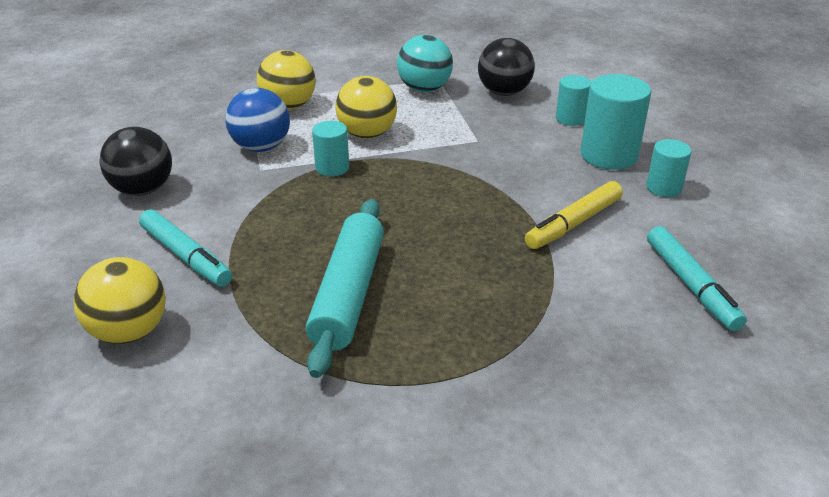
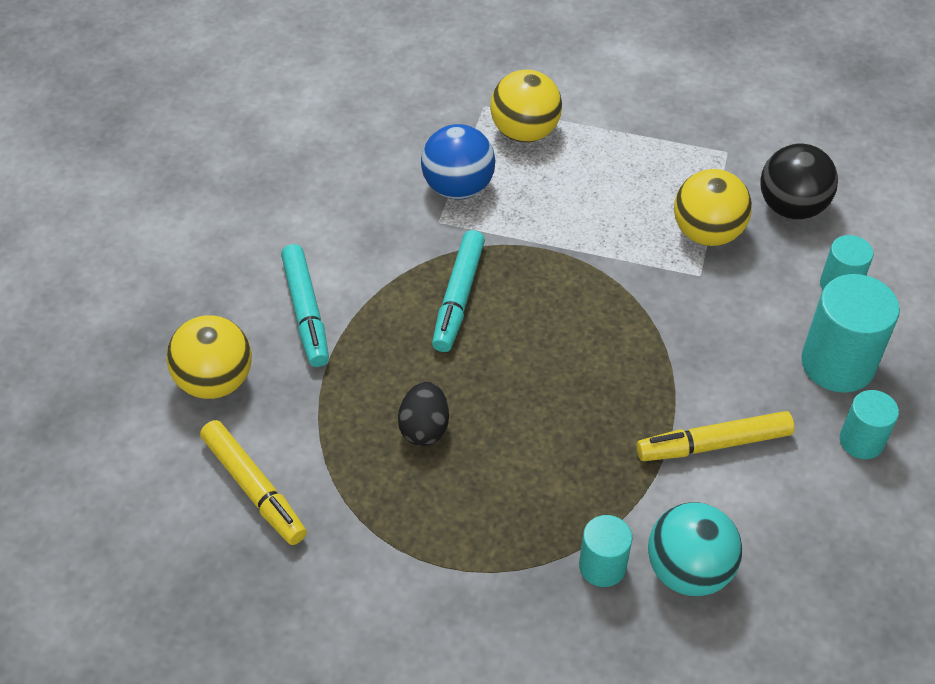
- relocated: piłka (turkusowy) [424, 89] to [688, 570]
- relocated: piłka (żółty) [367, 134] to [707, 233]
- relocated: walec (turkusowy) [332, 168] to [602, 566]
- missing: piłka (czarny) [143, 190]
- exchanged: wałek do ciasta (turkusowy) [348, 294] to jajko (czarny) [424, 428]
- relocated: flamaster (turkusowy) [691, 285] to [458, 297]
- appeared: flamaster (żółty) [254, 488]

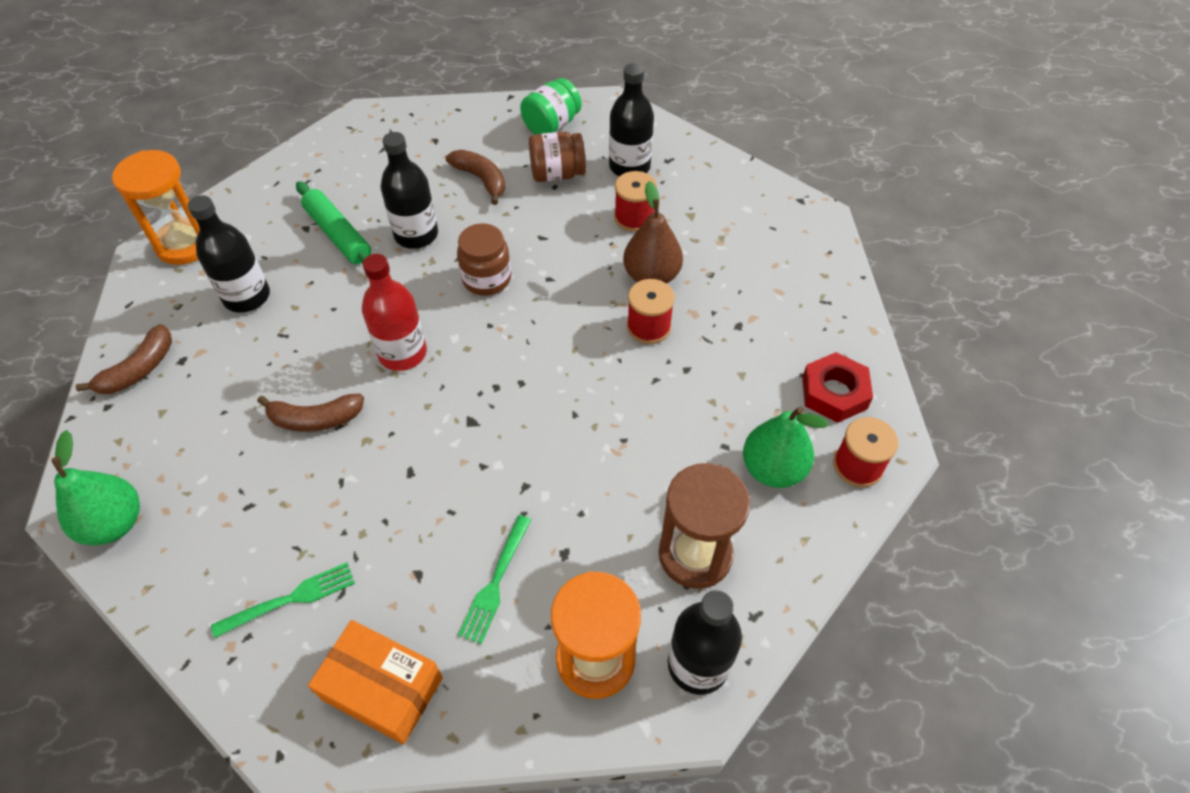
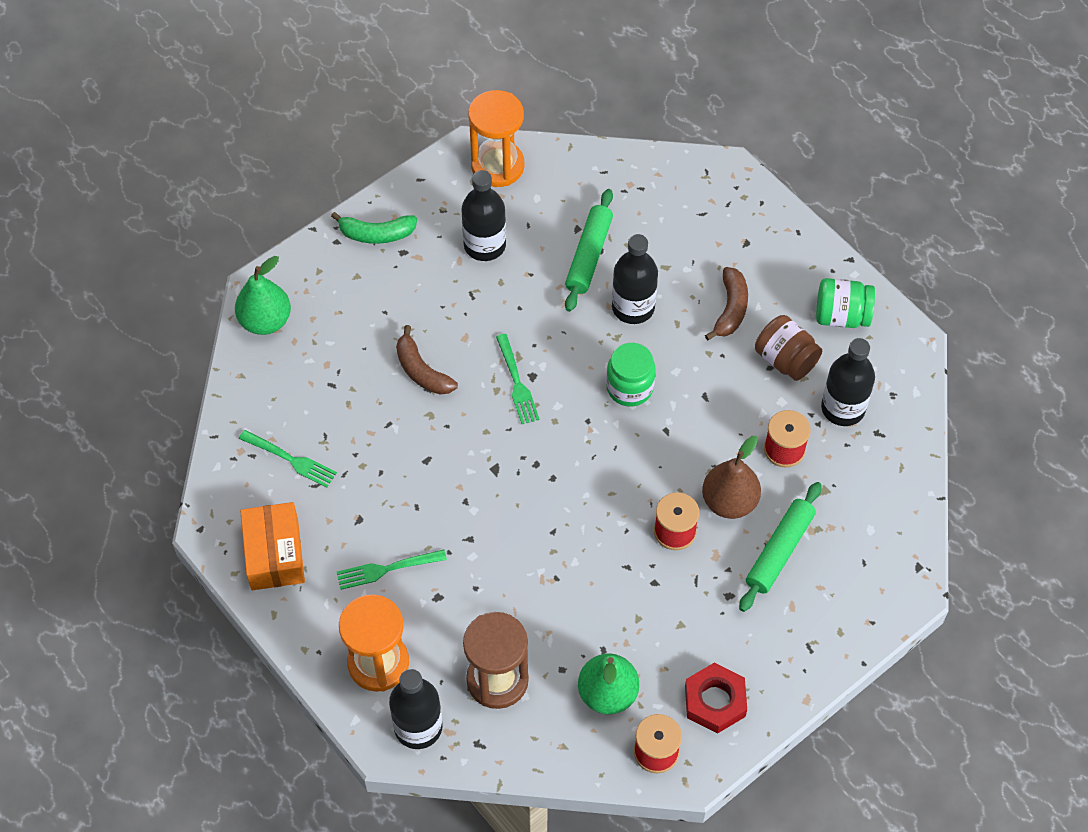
- colour: słoik (brązowy) [487, 279] to słoik (zielony) [629, 387]
- exchanged: butelka (czerwony) [402, 353] to widelec (zielony) [517, 382]
- colour: banan (brązowy) [139, 369] to banan (zielony) [376, 234]
- appeared: wałek do ciasta (zielony) [779, 551]

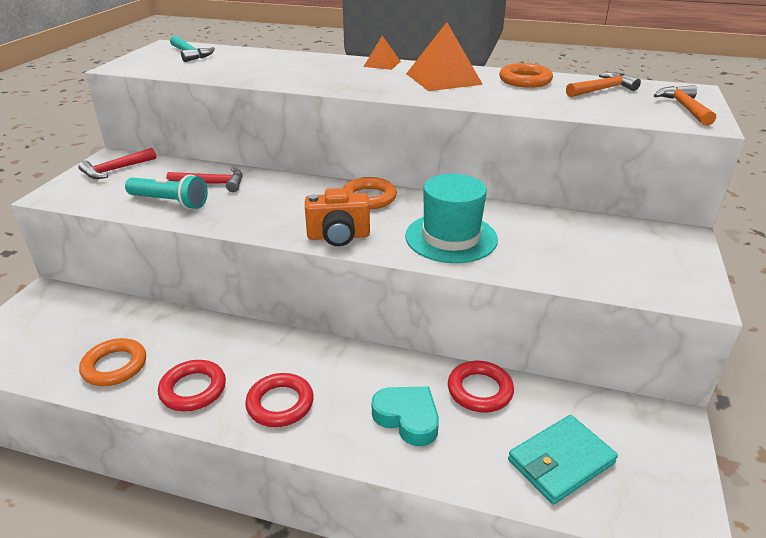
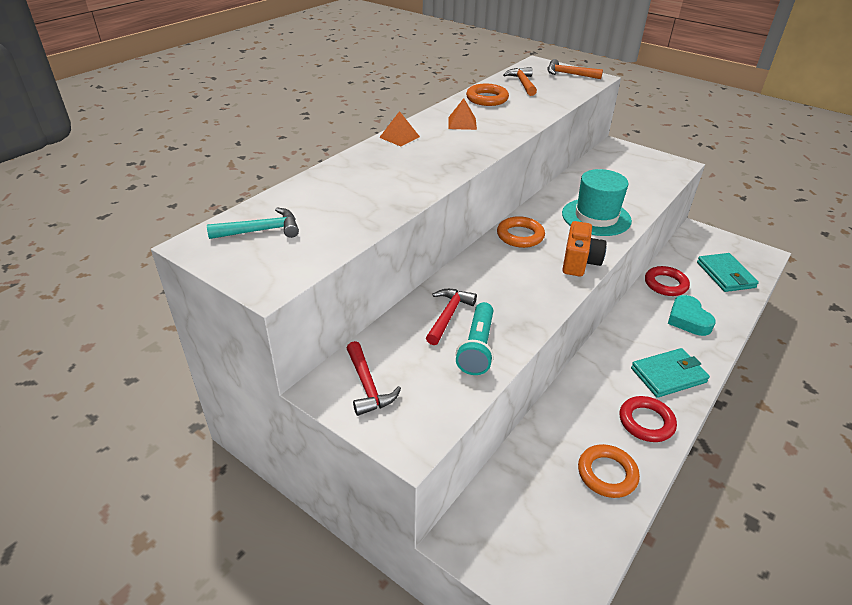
- size: piramida (pomarańczowy) [443, 79] = [462, 123] x0.54
- spun: latarka (turkusowy) [170, 202] = [477, 348] 150 degrees clockwise
- exchanged: pierścień (czerwony) [280, 404] to portfel (turkusowy) [668, 375]
- spun: serce (turkusowy) [407, 418] = [688, 320] 75 degrees counterclockwise

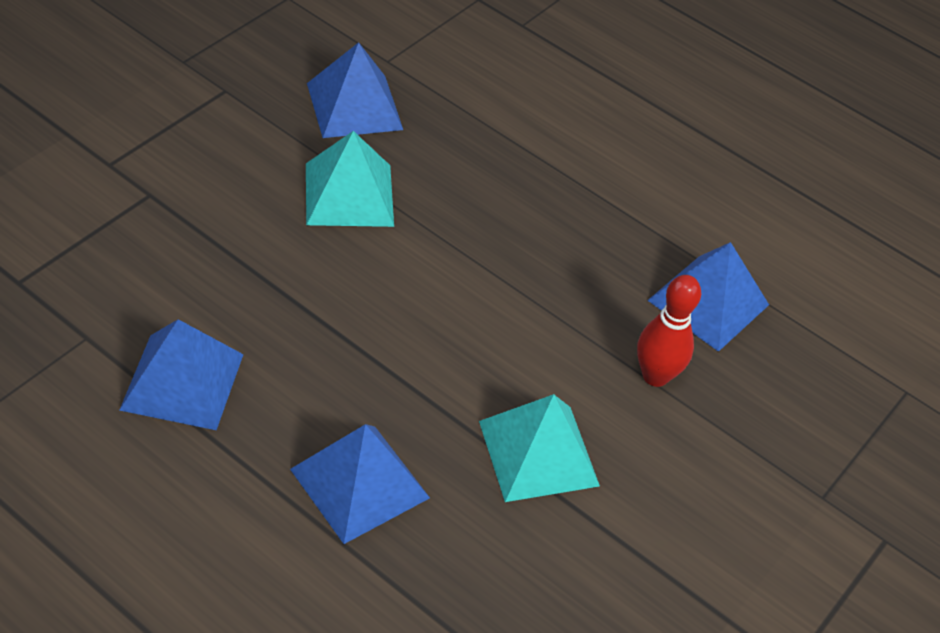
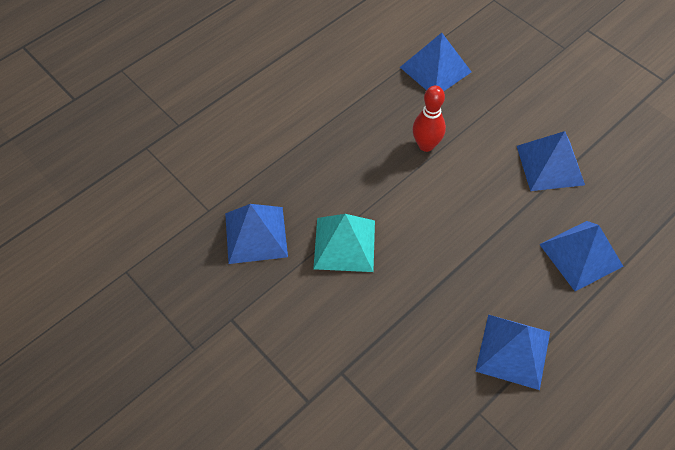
- relocated: kręgiel (czerwony) [655, 376] to [426, 145]
- colour: piramida (turkusowy) [538, 453] to piramida (niebieski) [550, 165]

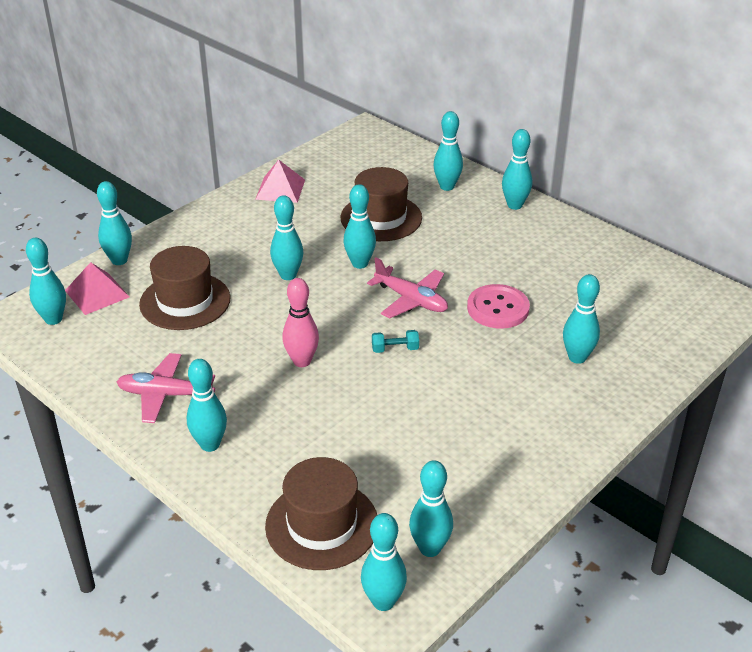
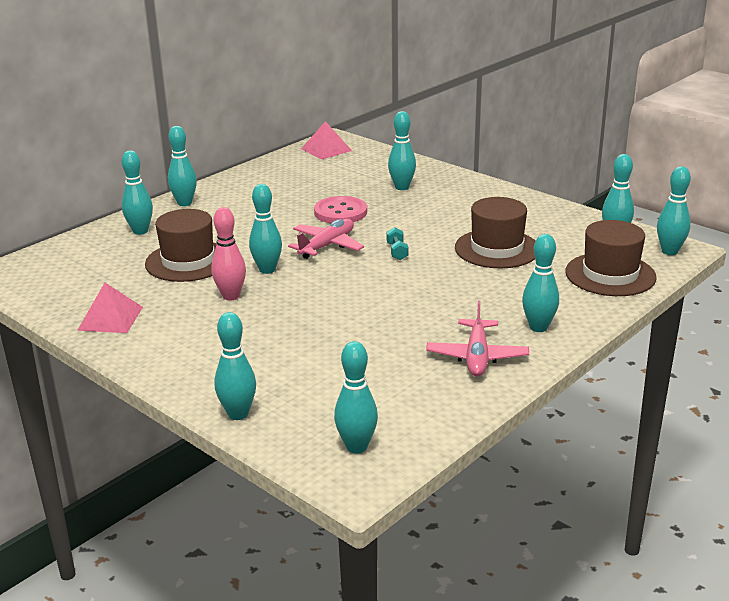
- missing: kręgiel (turkusowy) [288, 275]
- relocated: kapelusz (brązowy) [185, 301] to [497, 249]
- relocated: piramida (różowy) [97, 293] to [326, 149]
- relocated: kręgiel (różowy) [302, 361] to [231, 296]

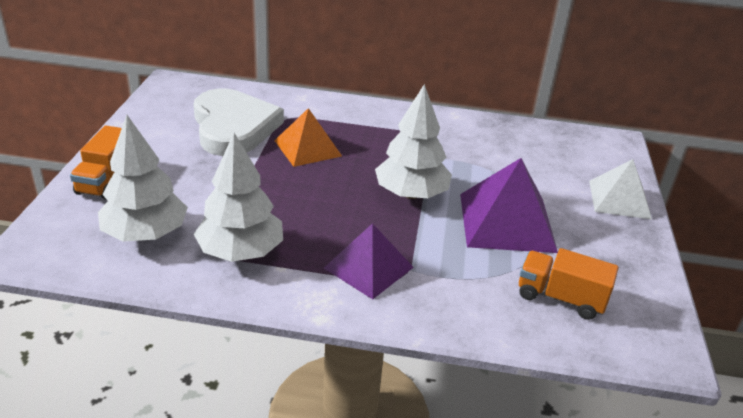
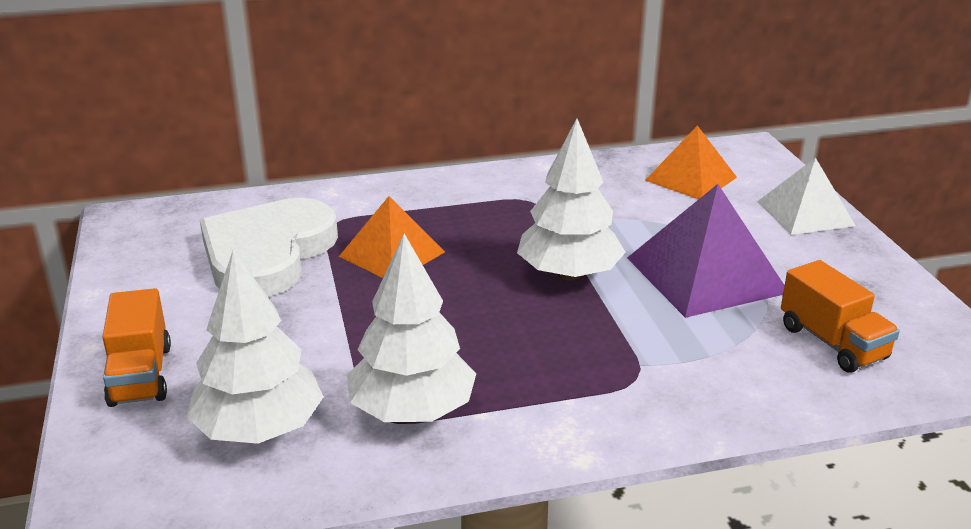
- spun: serce (biały) [233, 127] = [268, 254] 120 degrees counterclockwise
- missing: piramida (fioletowy) [368, 267]
- spun: ciężarówka (pomarańczowy) [560, 298] = [832, 342] 120 degrees counterclockwise
- appeared: piramida (pomarańczowy) [691, 178]

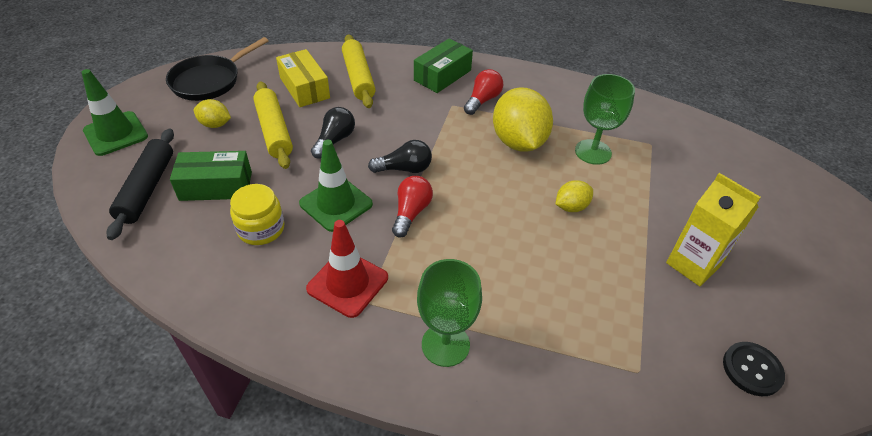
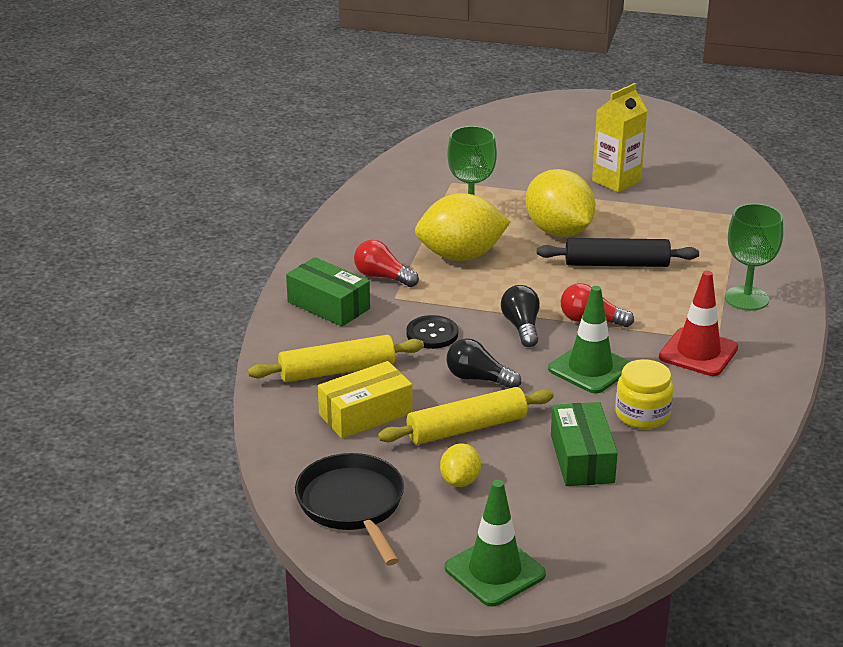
- spun: patelnia (czarny) [209, 81] = [352, 505] 150 degrees counterclockwise
- relocated: wałek do ciasta (czarny) [147, 188] to [616, 264]
- size: cytryna (żółty) [571, 207] = [558, 231] x2.04
- relocated: guzik (czarny) [752, 369] to [432, 334]

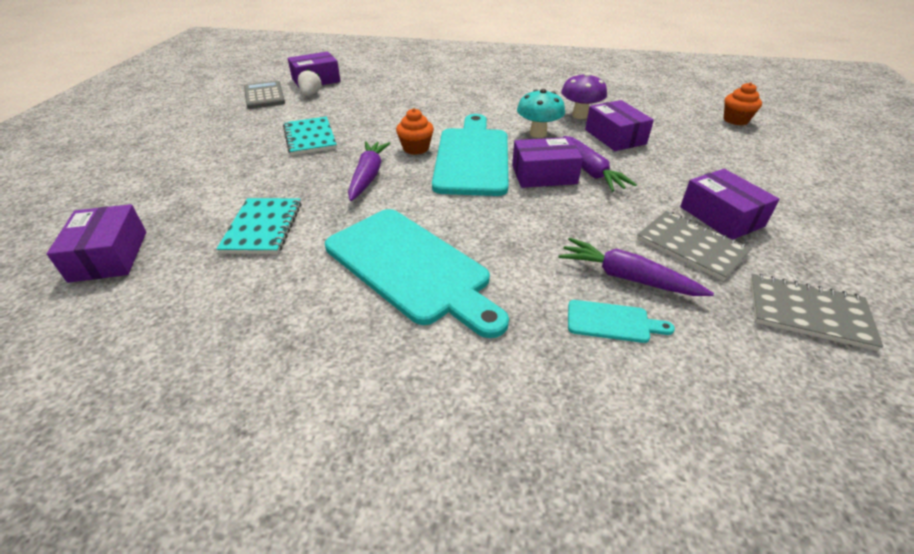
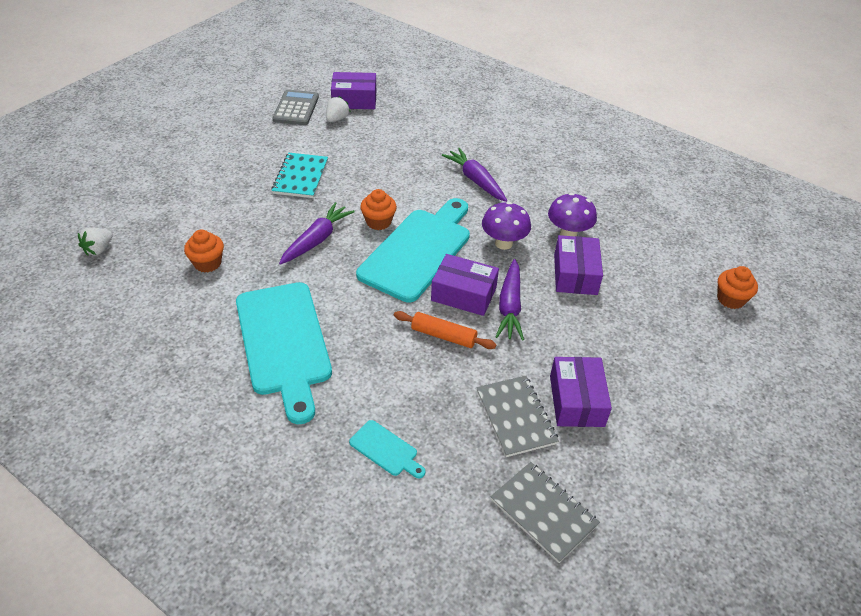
- colour: grzyb (turkusowy) [538, 133] to grzyb (fioletowy) [503, 243]
- exchanged: zeszyt (turkusowy) [263, 227] to muffinka (pomarańczowy) [207, 263]
- exchanged: pudełko (fioletowy) [109, 256] to truskawka (biały) [98, 249]
- relocated: marchewka (fioletowy) [626, 277] to [475, 180]
- appeared: wałek do ciasta (pomarańczowy) [443, 336]

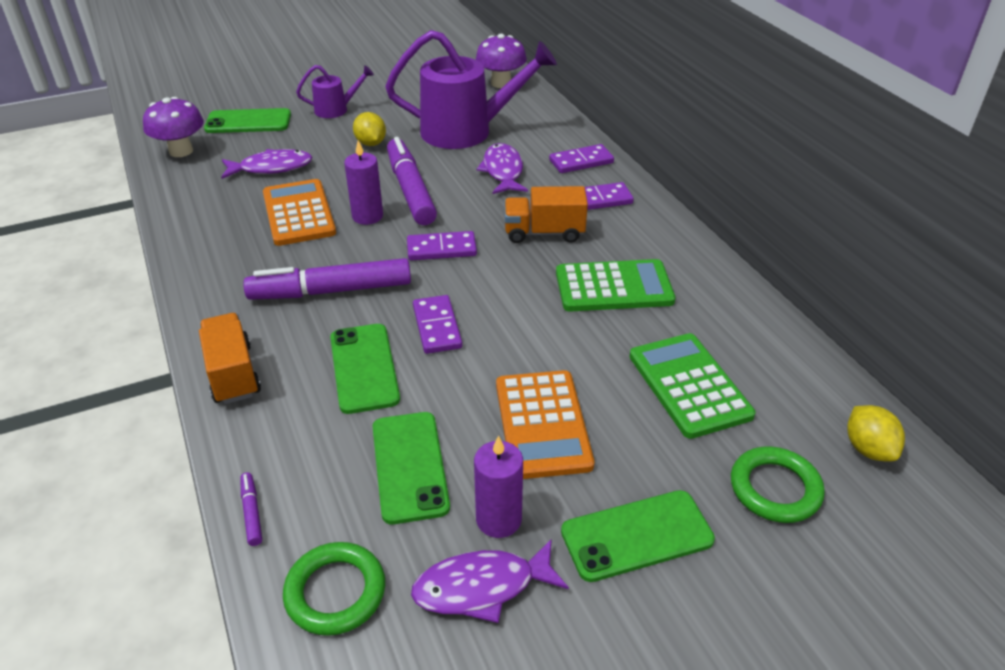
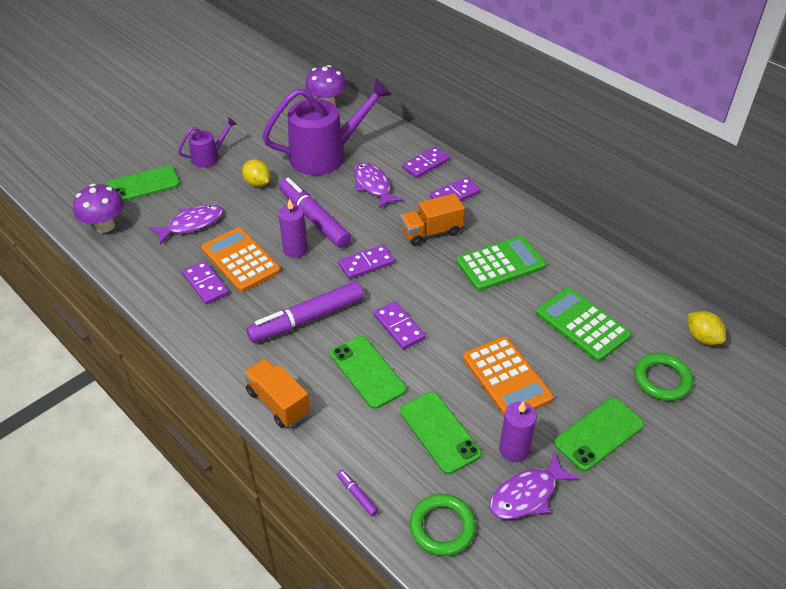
- appeared: kostka domina (fioletowy) [205, 284]

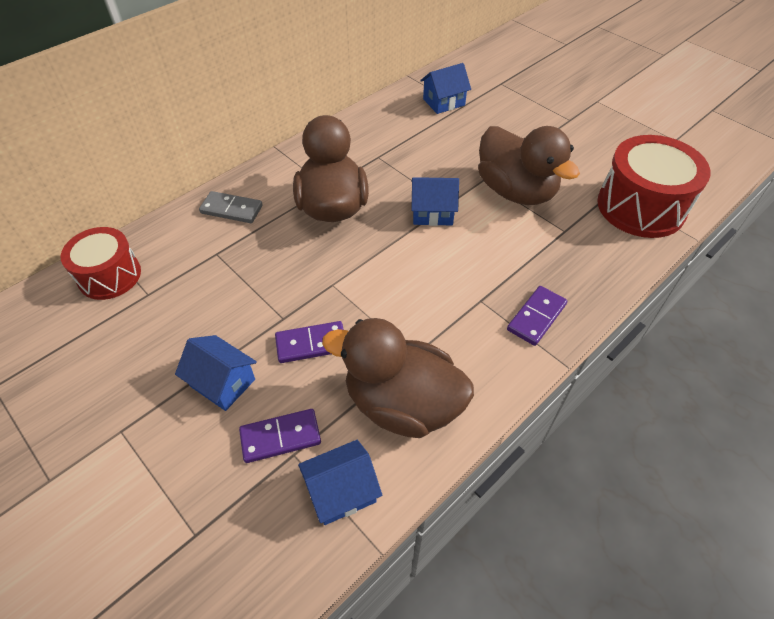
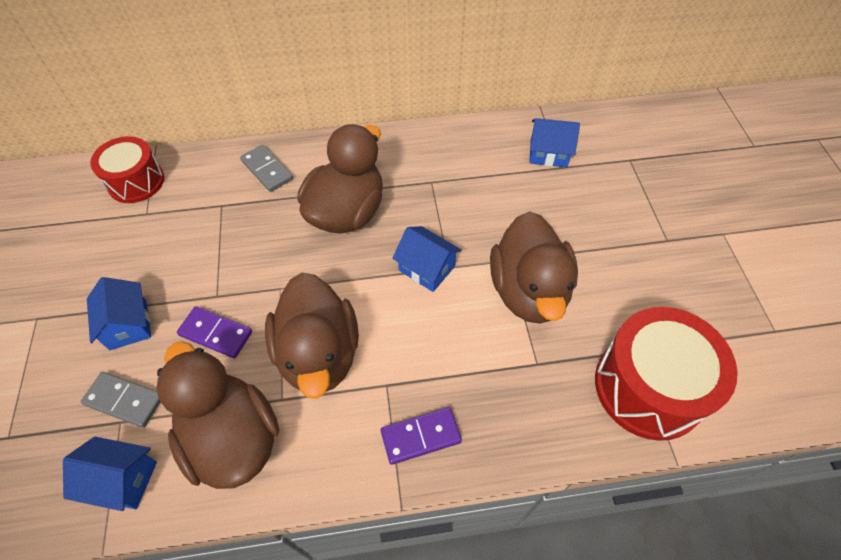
- colour: kostka domina (fioletowy) [280, 437] to kostka domina (szary) [124, 400]
- appeared: kaczka (brązowy) [319, 354]

